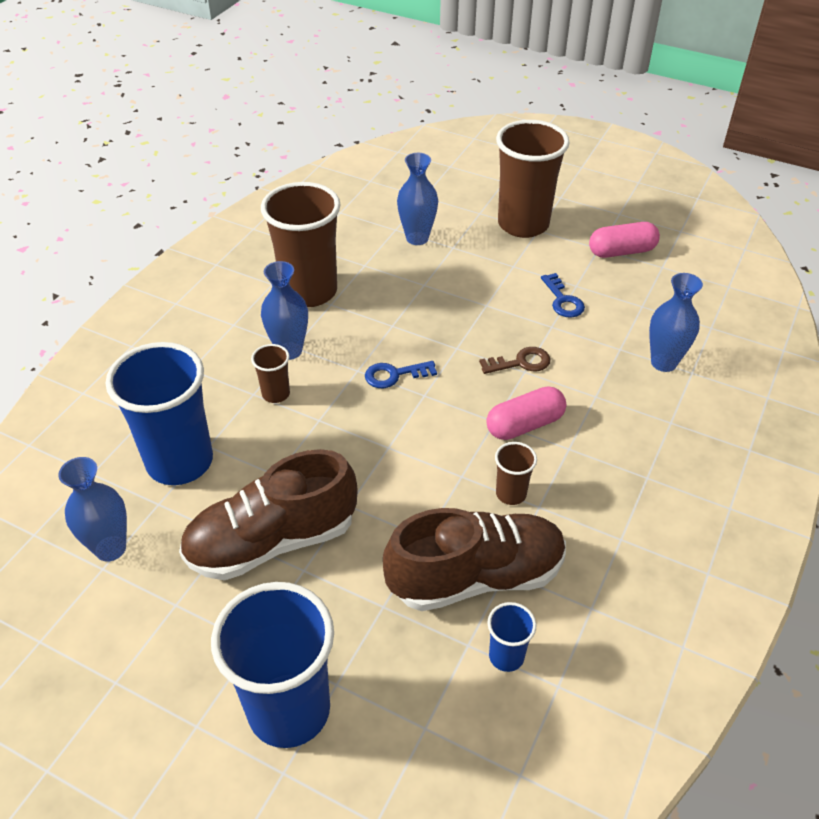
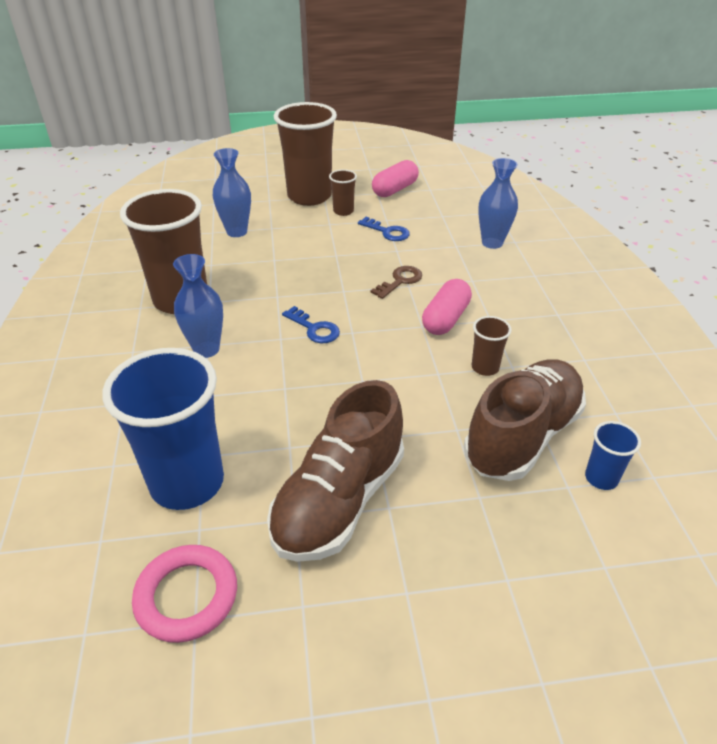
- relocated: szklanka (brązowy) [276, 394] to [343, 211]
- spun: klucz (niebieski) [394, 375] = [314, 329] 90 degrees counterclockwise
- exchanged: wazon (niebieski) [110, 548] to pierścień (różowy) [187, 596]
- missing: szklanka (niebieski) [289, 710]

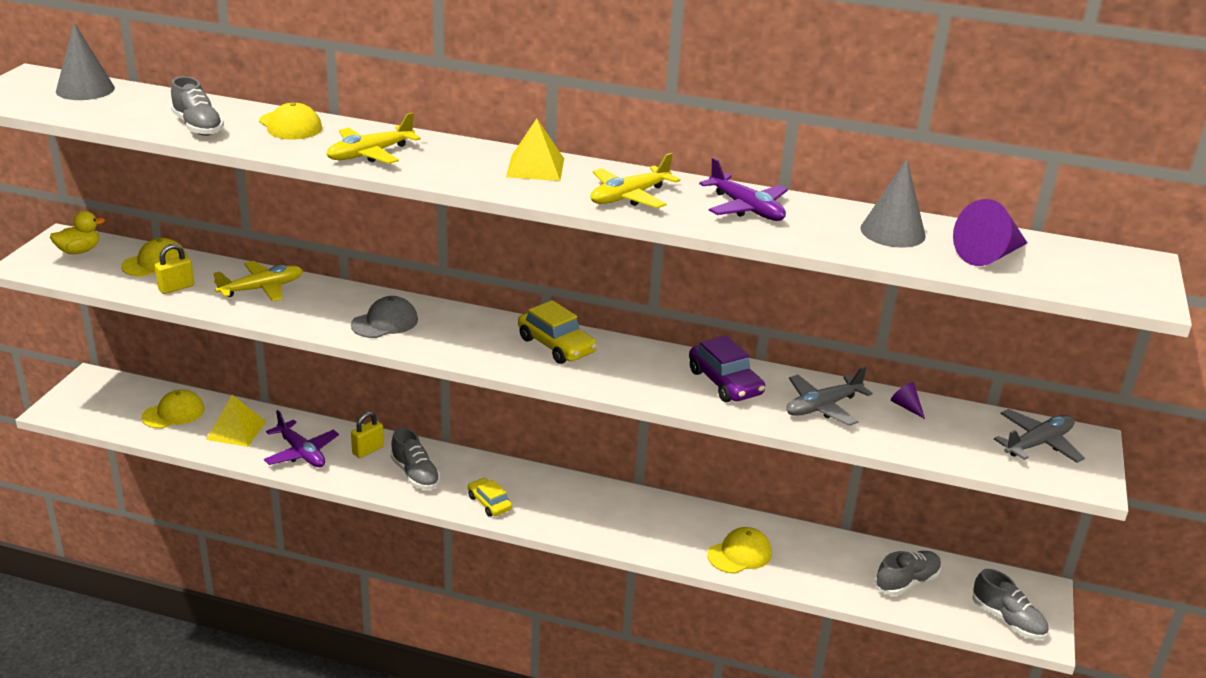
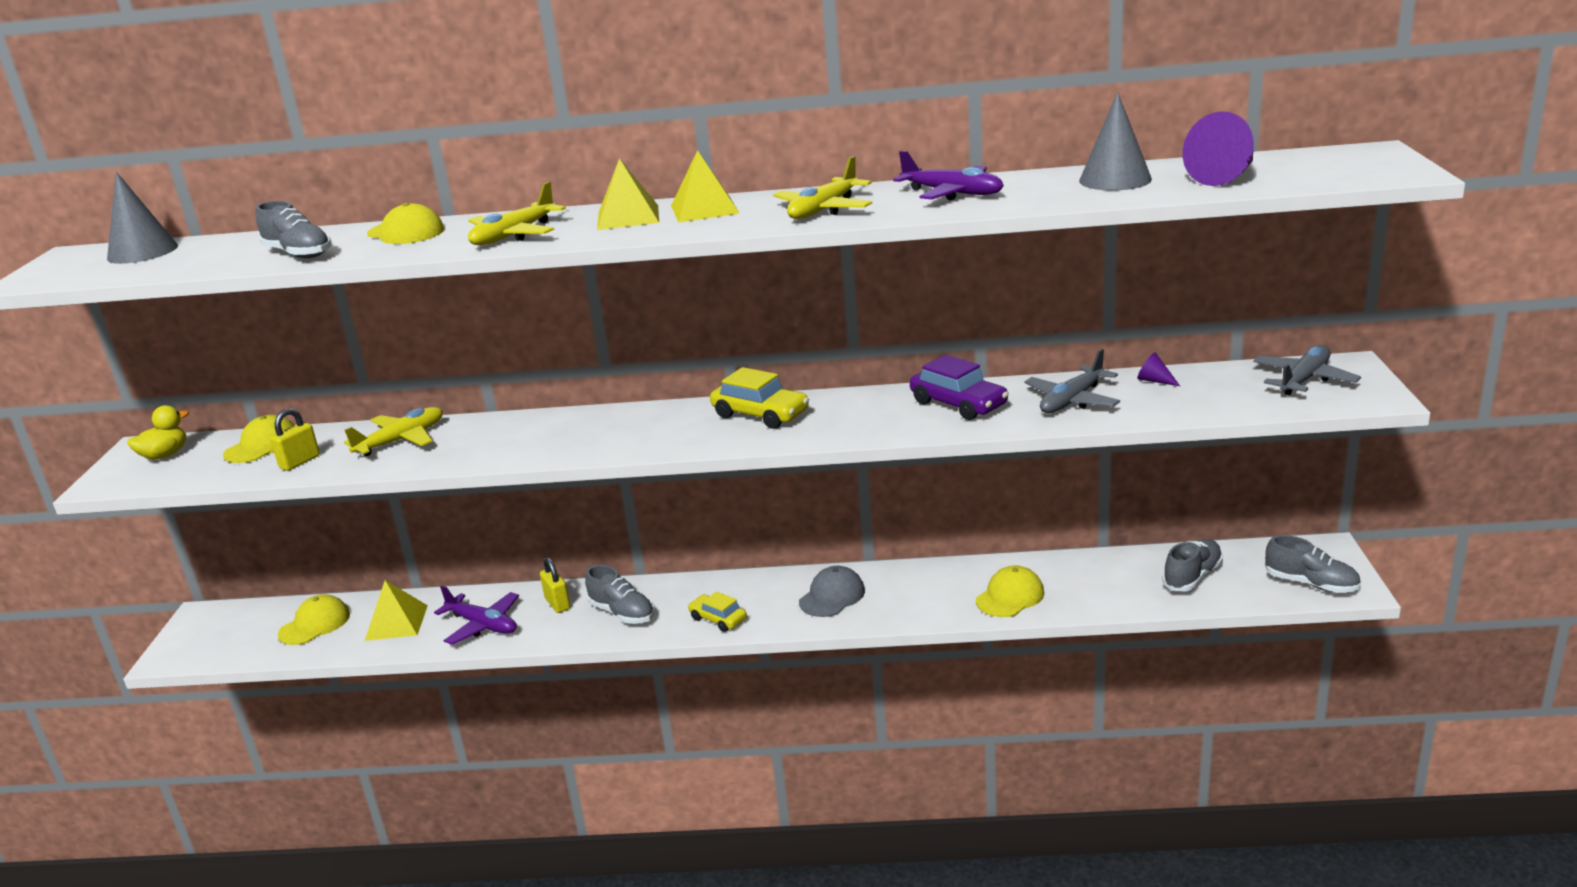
- relocated: czapka (szary) [385, 322] to [832, 596]
- spun: kłódka (żółty) [368, 450] = [557, 604] 60 degrees counterclockwise
- appeared: piramida (żółty) [628, 217]

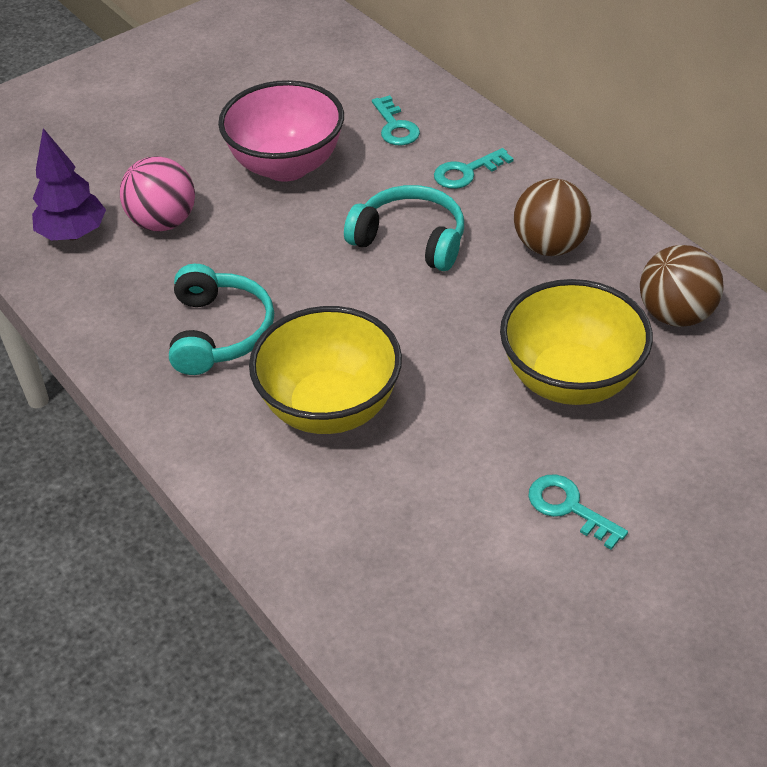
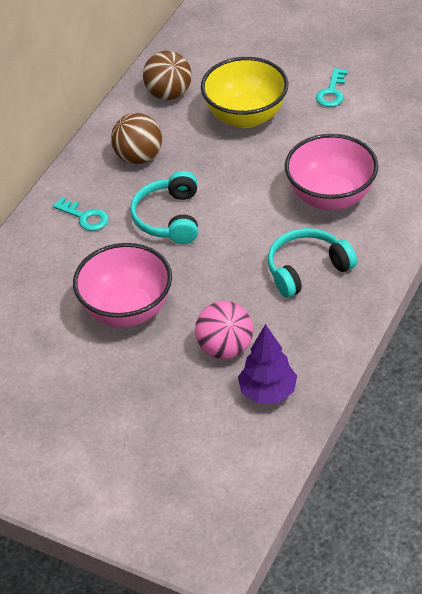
- missing: klucz (turkusowy) [395, 127]
- colour: miska (żółty) [330, 408] to miska (różowy) [330, 197]

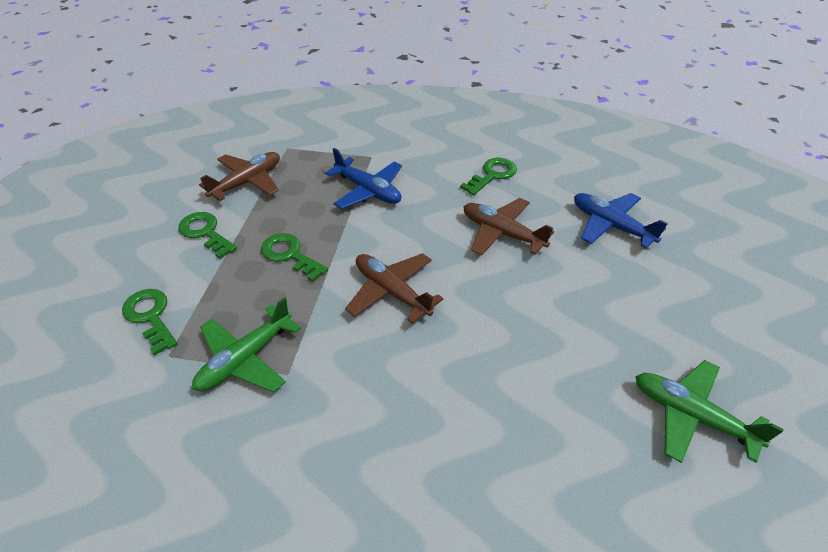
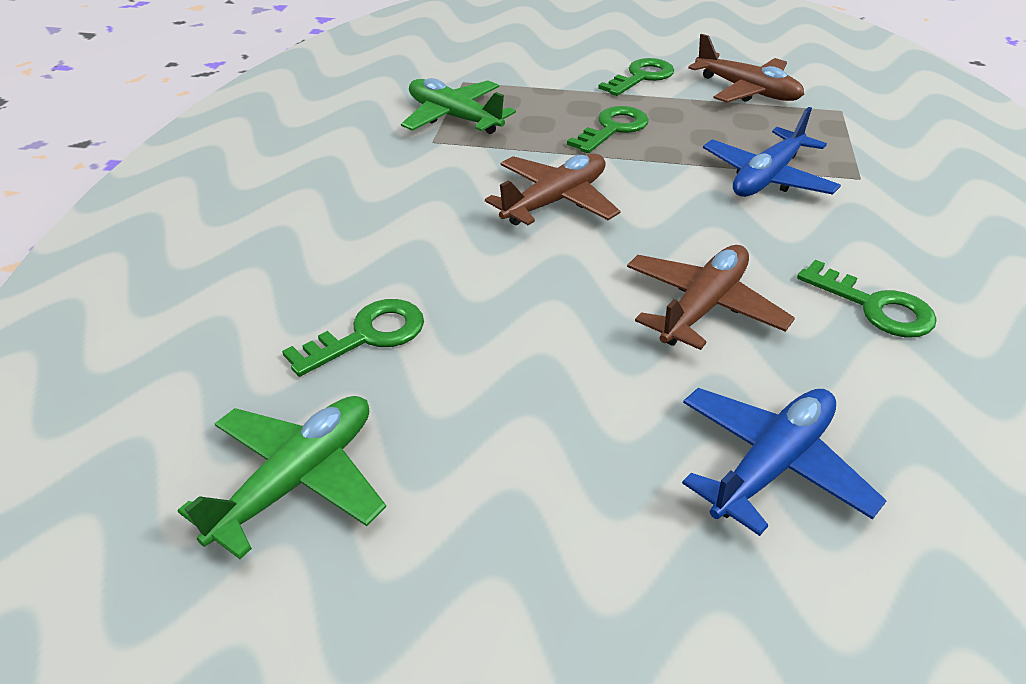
- relocated: klucz (zielony) [150, 316] to [368, 335]

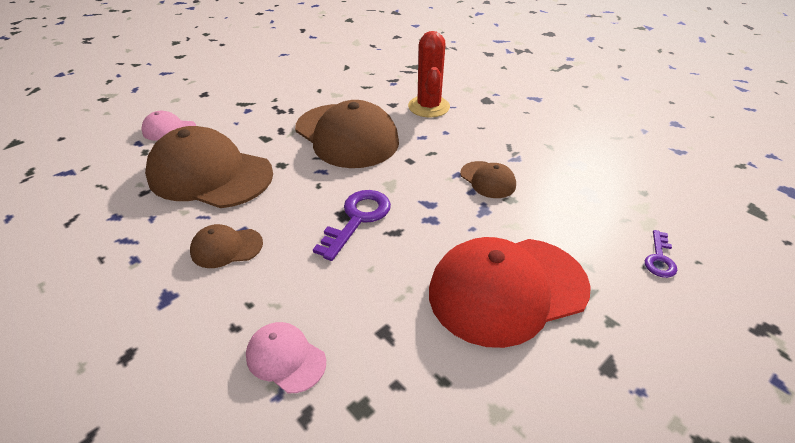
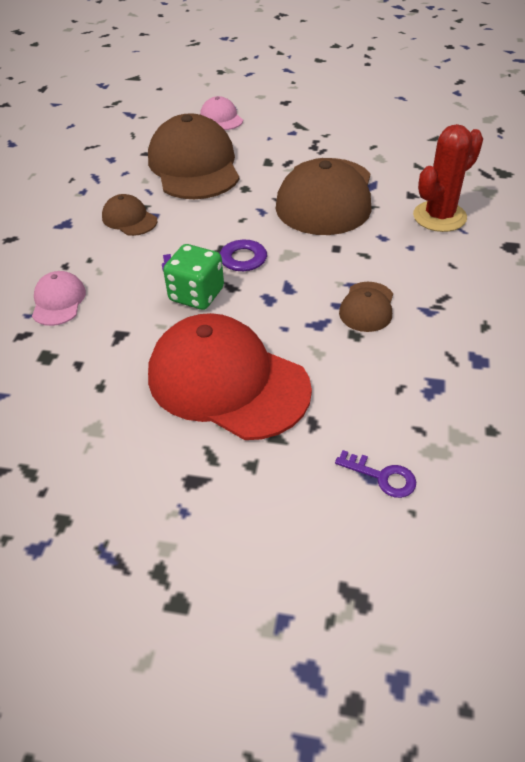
- spun: klucz (fioletowy) [659, 258] = [382, 476] 135 degrees counterclockwise
- appeared: kostka do gry (zielony) [196, 295]

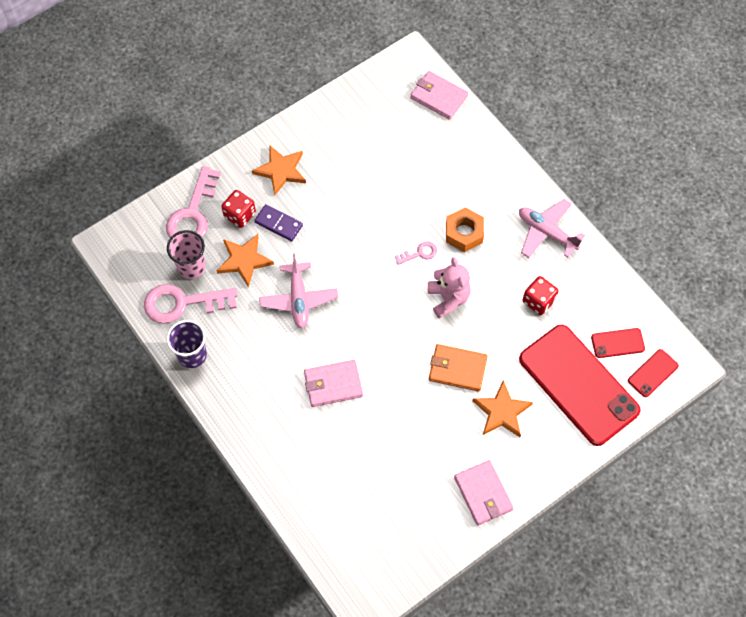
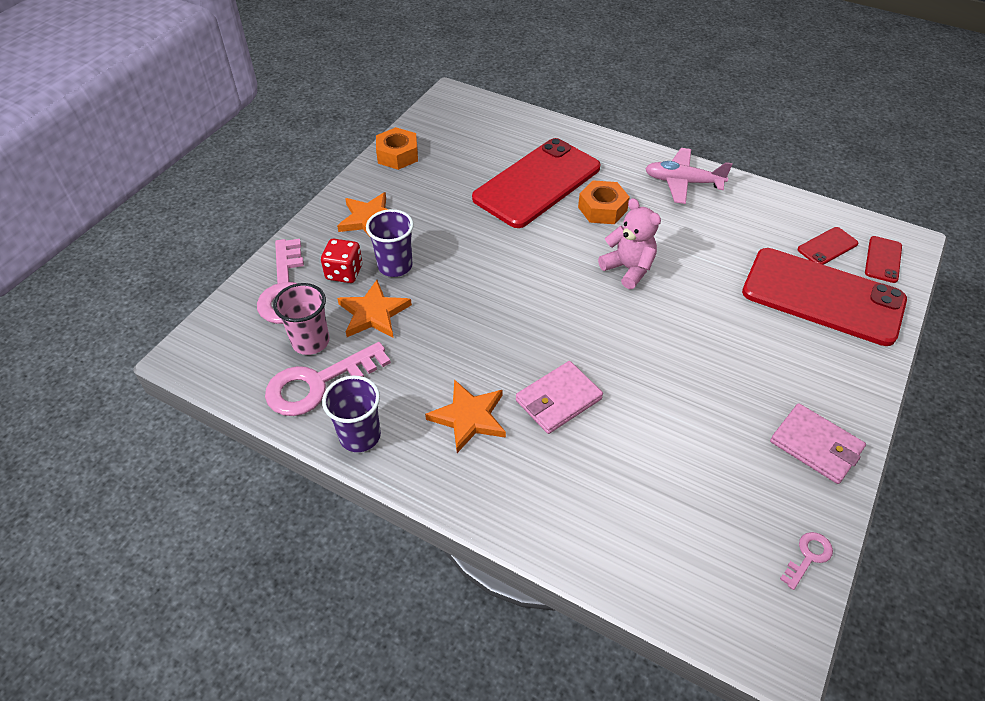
- missing: portfel (różowy) [438, 97]
- exchanged: kostka domina (fioletowy) [278, 224] to szklanka (fioletowy) [395, 266]
- relocated: klucz (różowy) [419, 253] to [808, 557]
- missing: samolot (różowy) [299, 299]
- missing: kostka do gry (czerwony) [538, 301]
- missing: portfel (pomarańczowy) [457, 369]
- relocated: gwiazda (pomarańczowy) [502, 412] to [469, 417]
- appeared: nakrętka (pomarańczowy) [397, 155]
- appeared: telefon (czerwony) [537, 183]

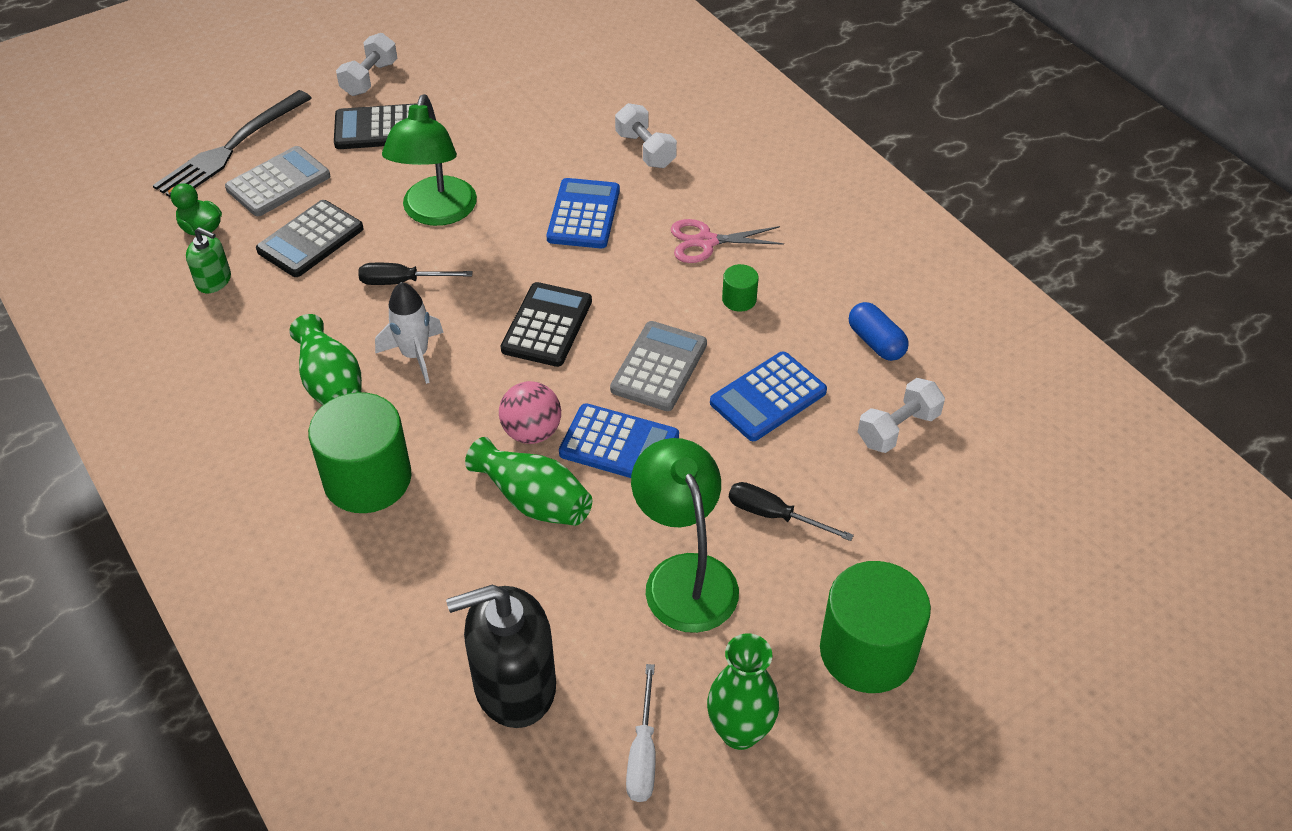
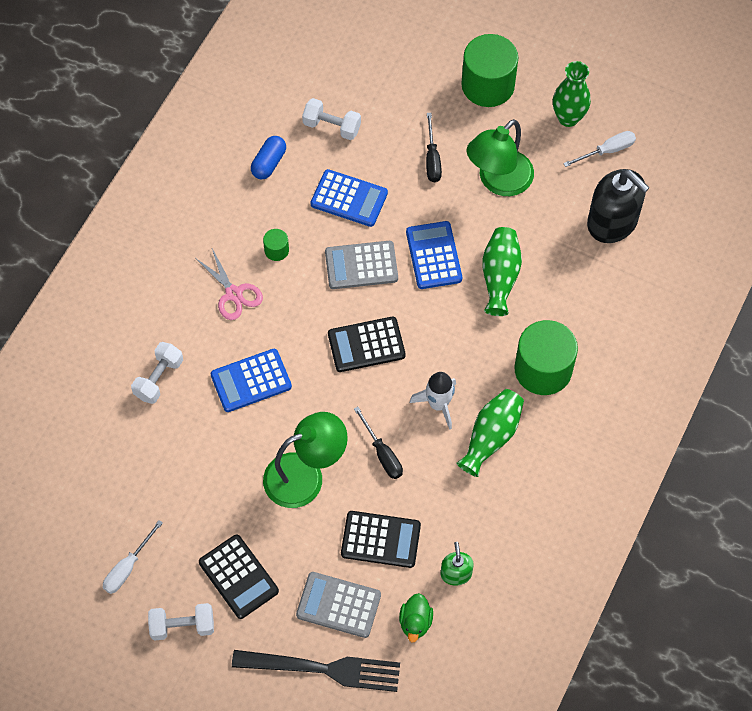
- missing: piłka (różowy) [532, 432]
- appeared: śrubokręt (biały) [127, 567]

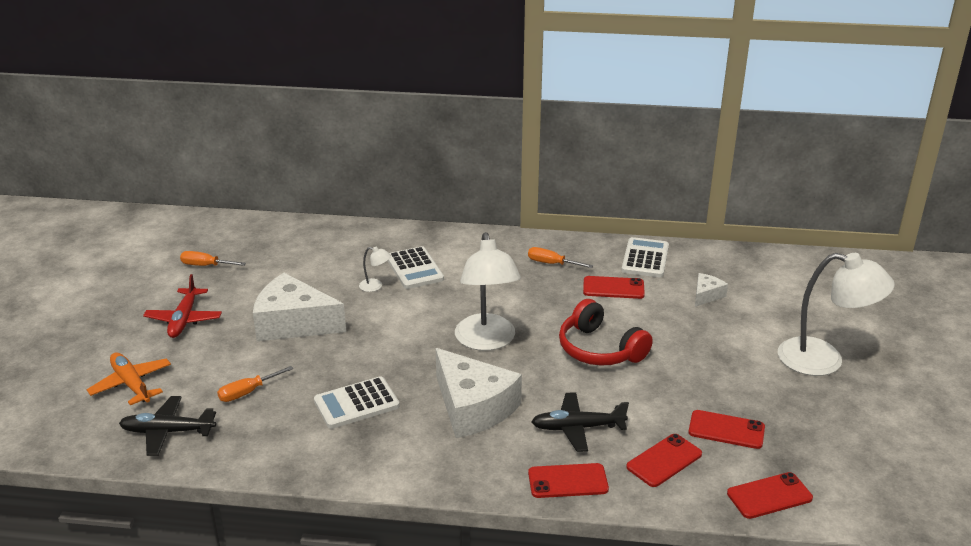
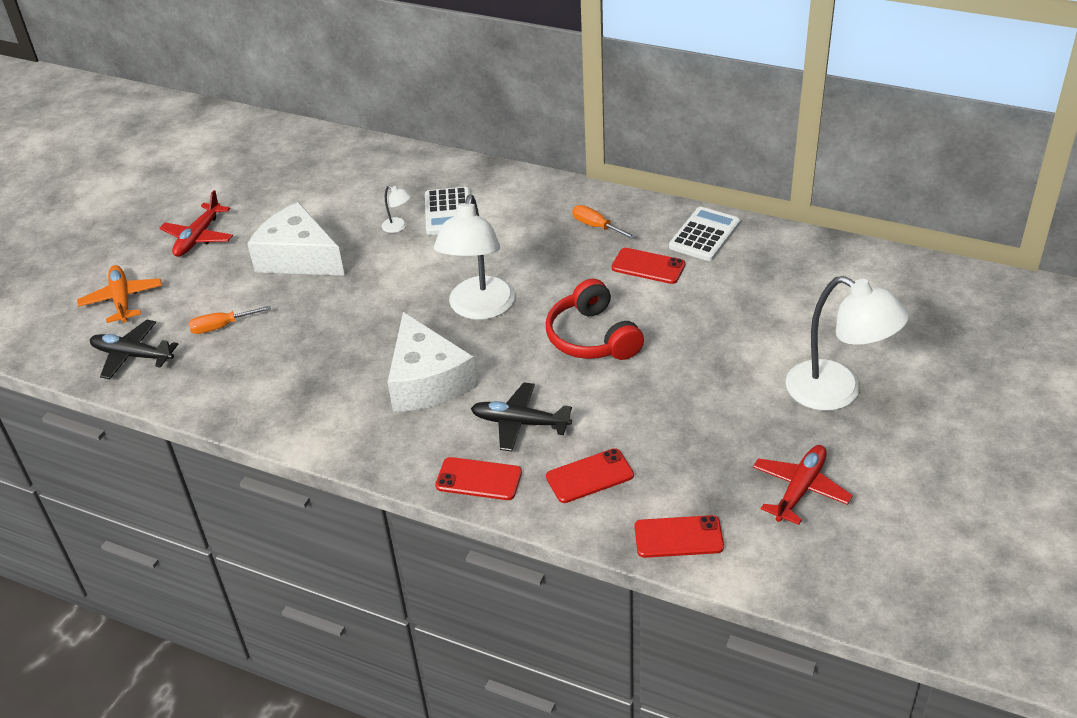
- missing: śrubokręt (pomarańczowy) [206, 265]
- missing: ser (biały) [706, 295]
- missing: kalkulator (biały) [356, 403]
- missing: telefon (czerwony) [726, 430]
- appeared: samolot (czerwony) [800, 489]

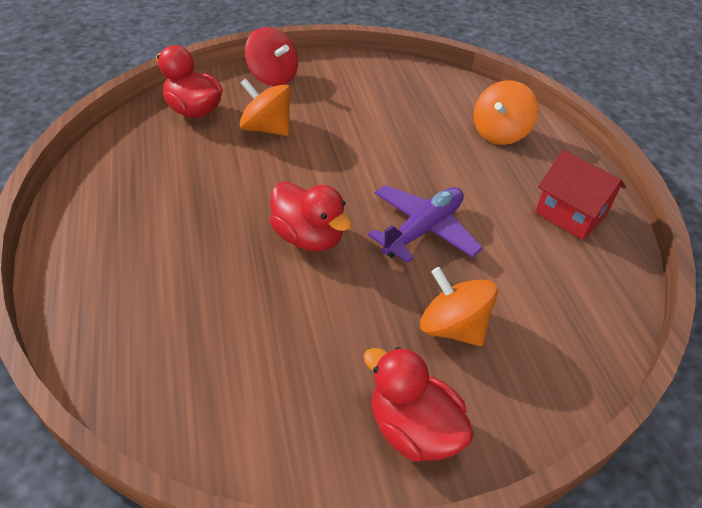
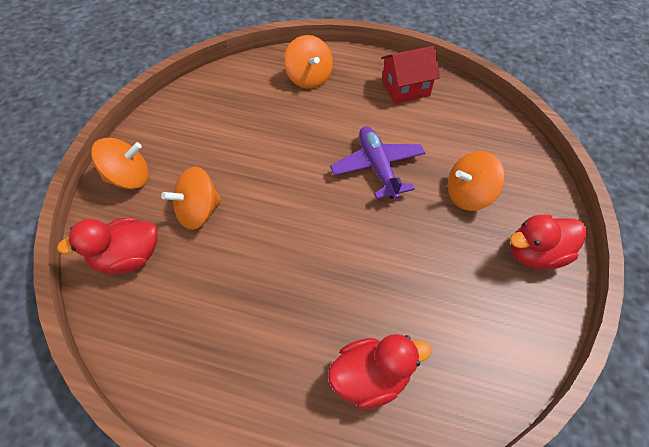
- colour: bączek (czerwony) [273, 77] to bączek (pomarańczowy) [129, 177]
- relocated: kaczka (czerwony) [308, 237] to [370, 377]

